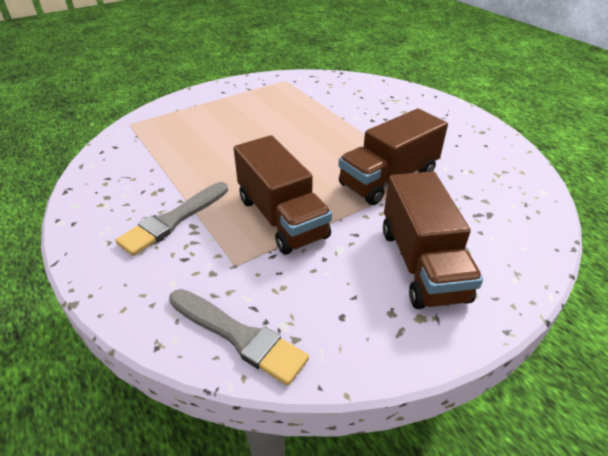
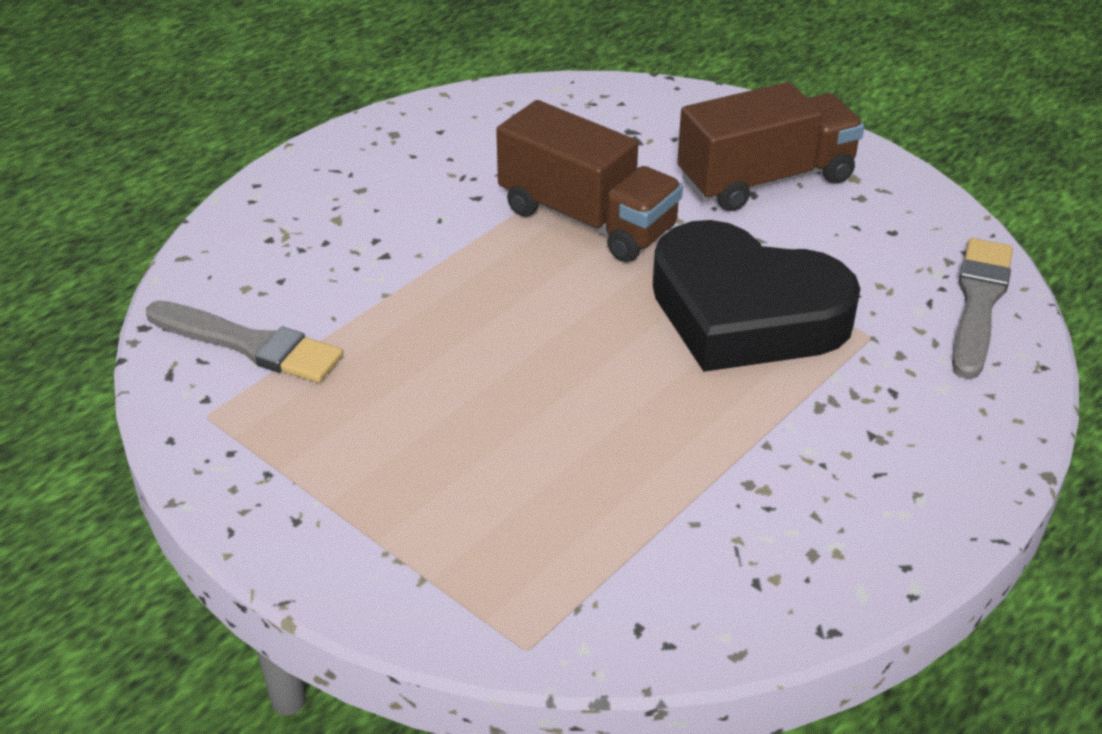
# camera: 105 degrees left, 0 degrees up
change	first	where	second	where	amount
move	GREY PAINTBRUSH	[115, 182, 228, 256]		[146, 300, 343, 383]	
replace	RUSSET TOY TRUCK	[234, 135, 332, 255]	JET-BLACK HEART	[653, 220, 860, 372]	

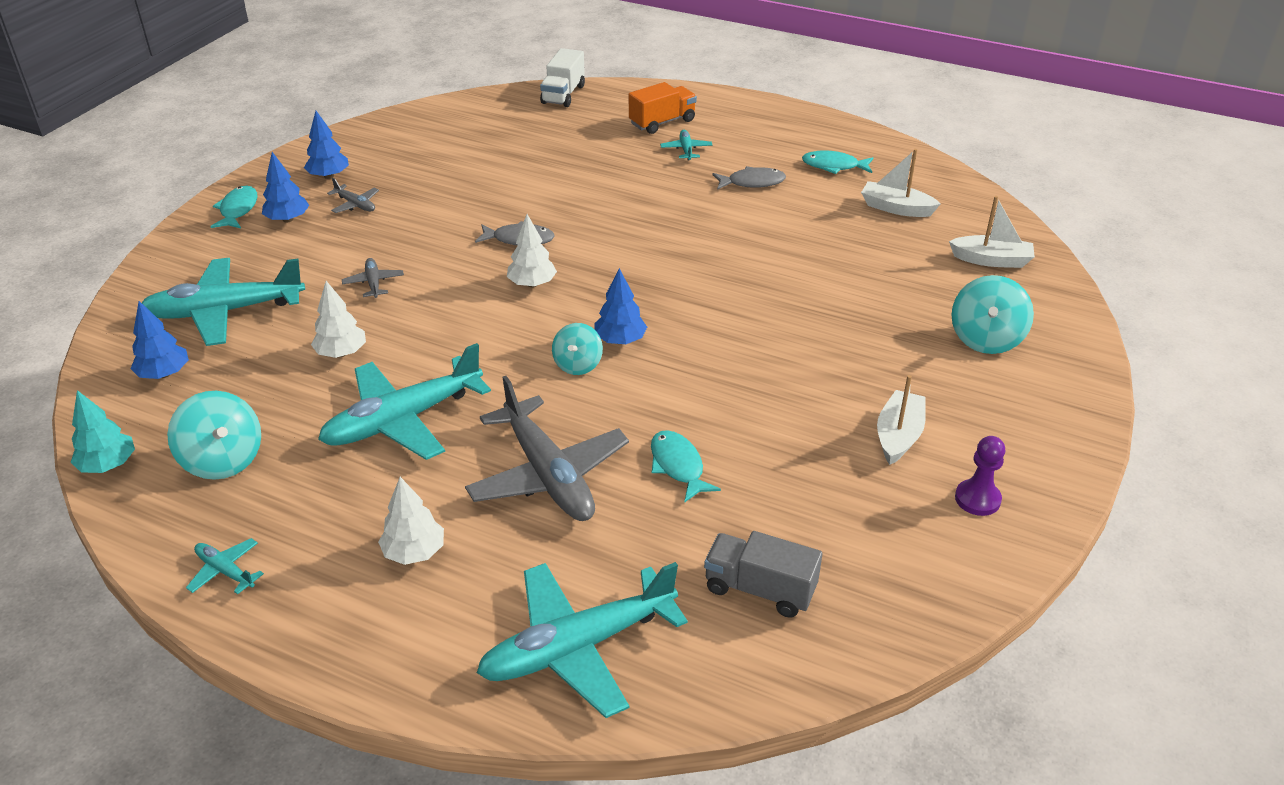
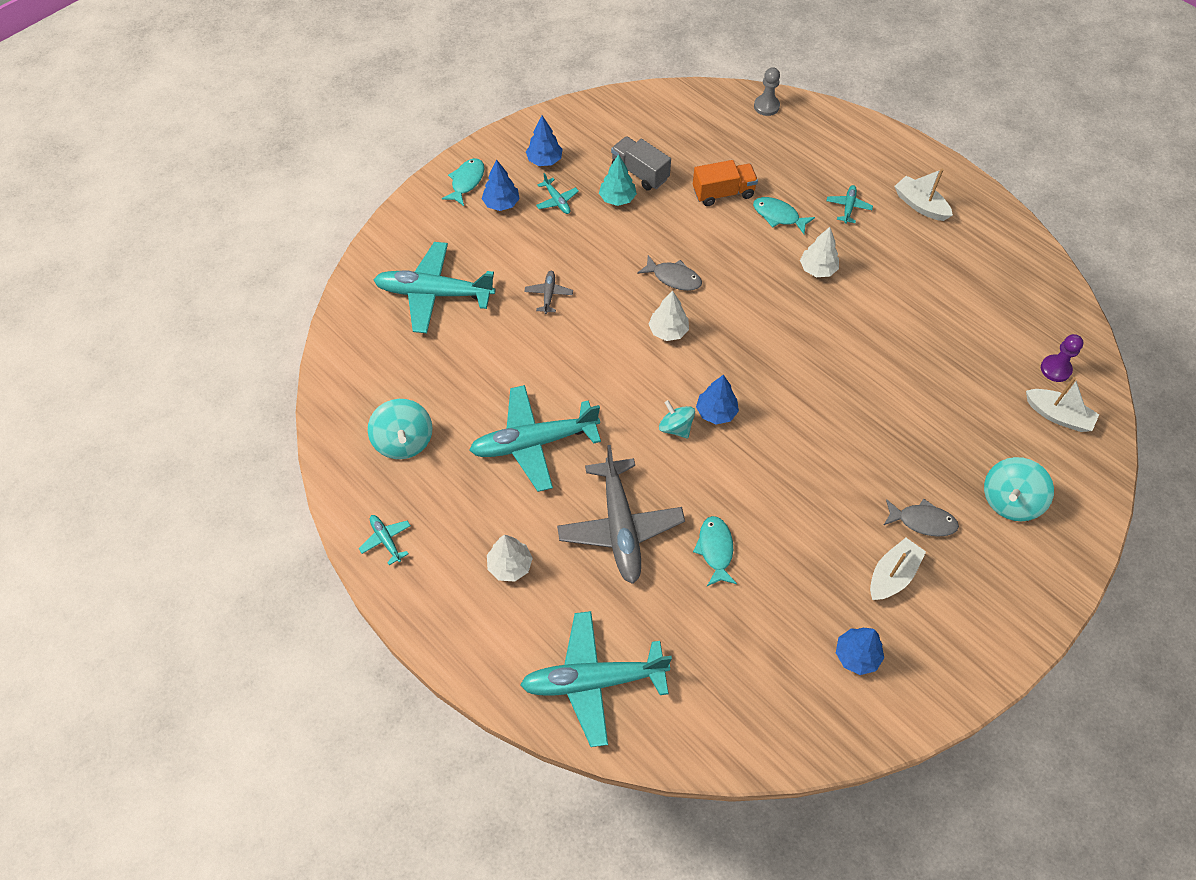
# camera: 20 degrees right, 20 degrees up
change	first	where	second	where	amount
recolor	GREY TOY PLANE	[327, 178, 379, 213]	AQUA TOY PLANE	[536, 173, 579, 214]	
move	AQUA FIR TREE	[71, 390, 135, 473]		[599, 154, 637, 206]	
move	GREY TOY TRUCK	[704, 531, 822, 618]		[611, 136, 671, 191]	
rotate	AQUA SPINNING TOP	[552, 323, 603, 375]		[659, 400, 695, 438]	105 degrees clockwise
move	ORANGE TOY TRUCK	[629, 82, 697, 134]		[693, 160, 758, 206]	
move	AQUA FISH	[802, 150, 873, 174]		[753, 197, 815, 234]	
replace	SNOW-WHITE TOY TRUCK	[540, 48, 585, 107]	GREY PAWN	[754, 67, 780, 116]	
move	SNOW-WHITE FIR TREE	[311, 281, 366, 358]		[800, 227, 839, 277]	
move	ROYAL BLUE FIR TREE	[130, 301, 189, 379]		[836, 628, 884, 675]	
move	GREY FISH	[712, 166, 786, 190]		[883, 499, 959, 537]	
move	SNOW-WHITE SAILBOAT	[861, 149, 940, 217]		[894, 169, 953, 221]	
move	ROYAL PURPLE PAWN	[955, 436, 1005, 516]		[1041, 334, 1084, 382]	

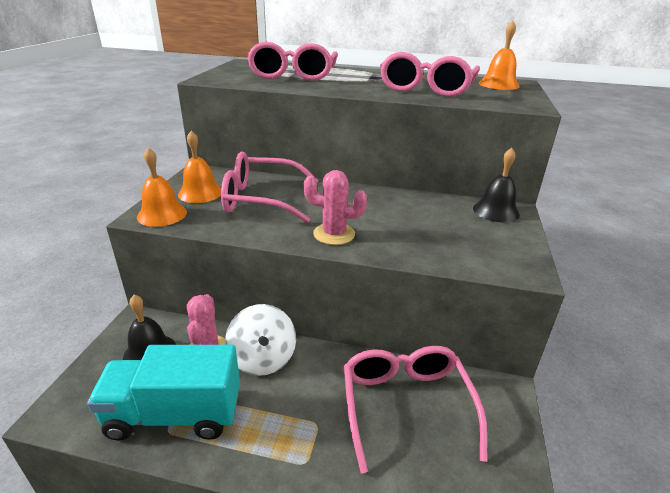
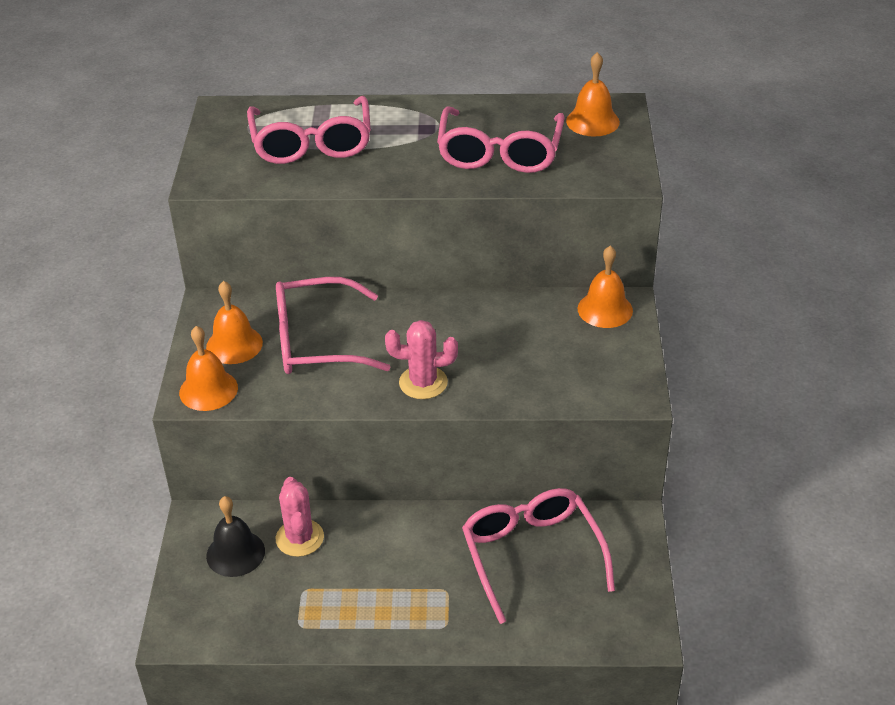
# camera: 10 degrees left, 10 degrees up
change	first	where	second	where	amount
recolor	JET-BLACK BELL	[473, 148, 520, 223]	ORANGE BELL	[578, 246, 633, 328]	
delete	AQUA TOY TRUCK	[87, 345, 240, 440]			
delete	SNOW-WHITE SPINNING TOP	[225, 304, 296, 376]			

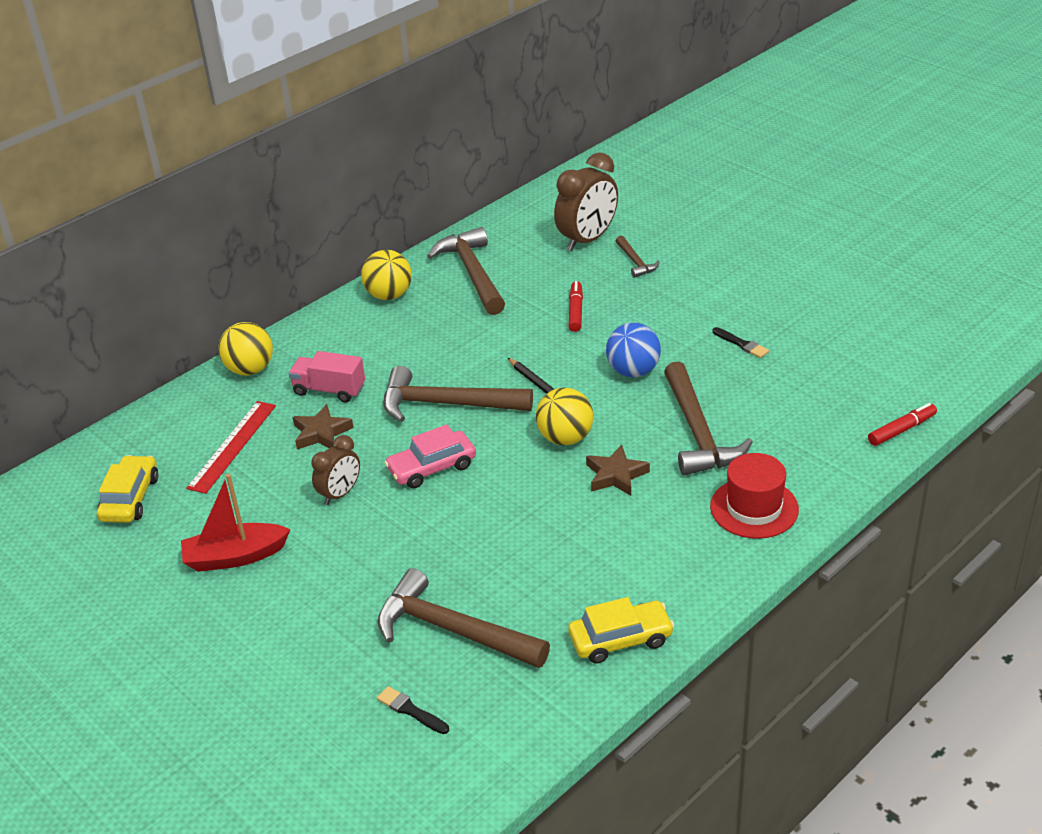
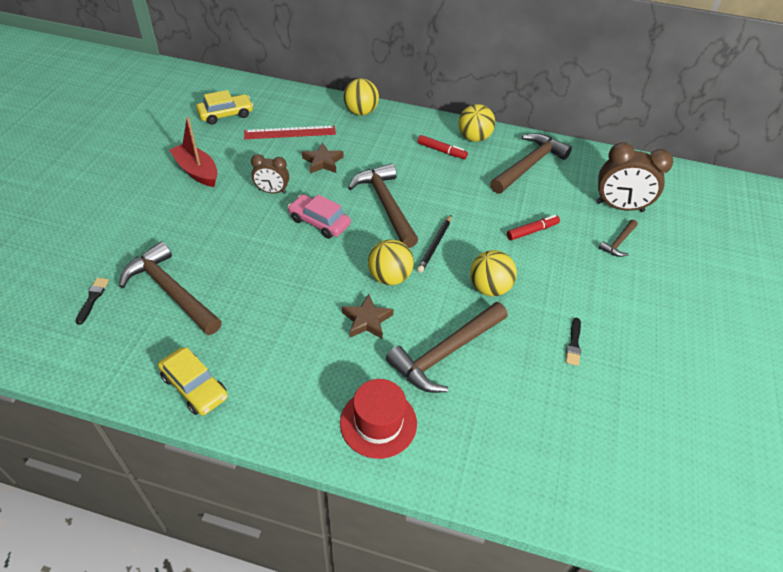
# camera: 55 degrees right, 10 degrees up
change	first	where	second	where	amount
rotate	RUSSET CLAW HAMMER	[378, 568, 550, 668]		[119, 242, 222, 335]	45 degrees counterclockwise
move	SCARLET MARKER	[868, 403, 937, 446]		[418, 135, 468, 159]	
recolor	ROYAL BLUE BALL	[606, 323, 661, 377]	YELLOW BALL	[470, 250, 517, 296]	
delete	ROSY TOY TRUCK	[288, 351, 365, 402]			

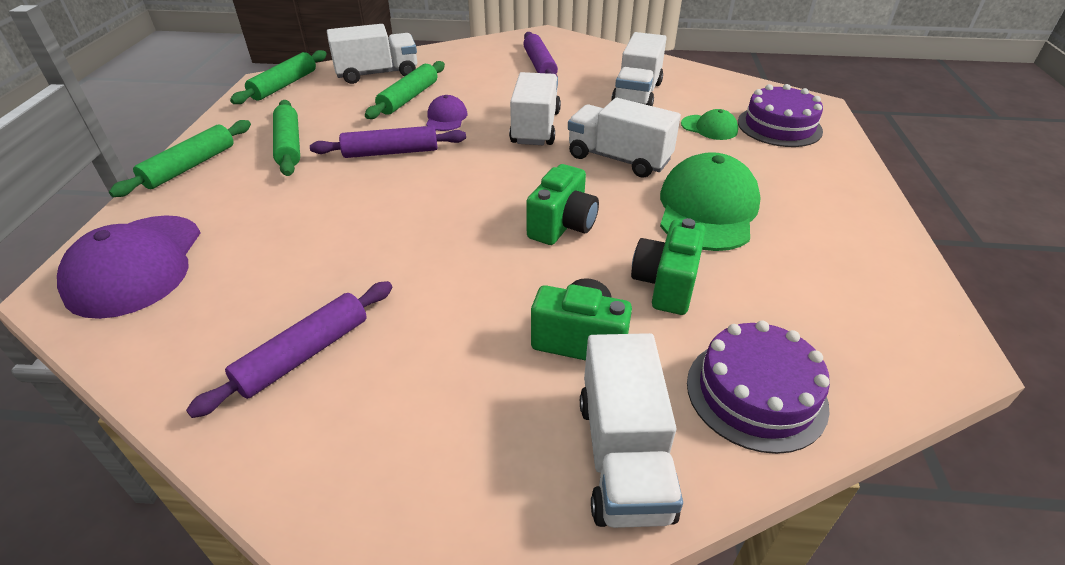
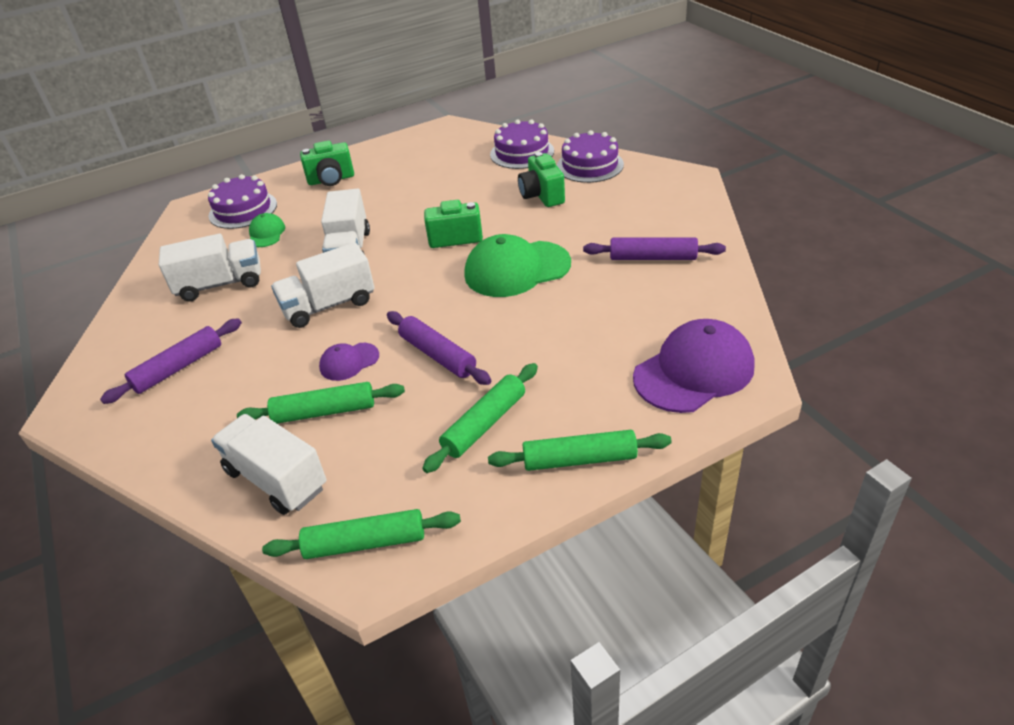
# camera: 120 degrees left, 0 degrees up
change	first	where	second	where	amount
move	LEAF-GREEN CAMERA	[631, 218, 706, 315]		[300, 141, 354, 186]	
move	LEAF-GREEN CAP	[660, 152, 761, 251]		[464, 234, 571, 297]	
replace	SNOW-WHITE TOY TRUCK	[580, 333, 683, 528]	ROYAL PURPLE LAYER CAKE	[557, 130, 624, 183]	

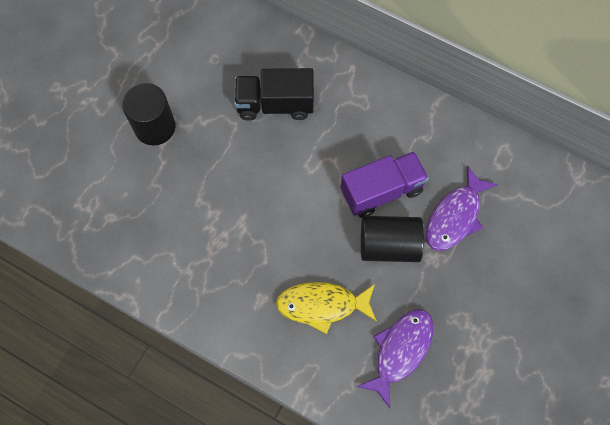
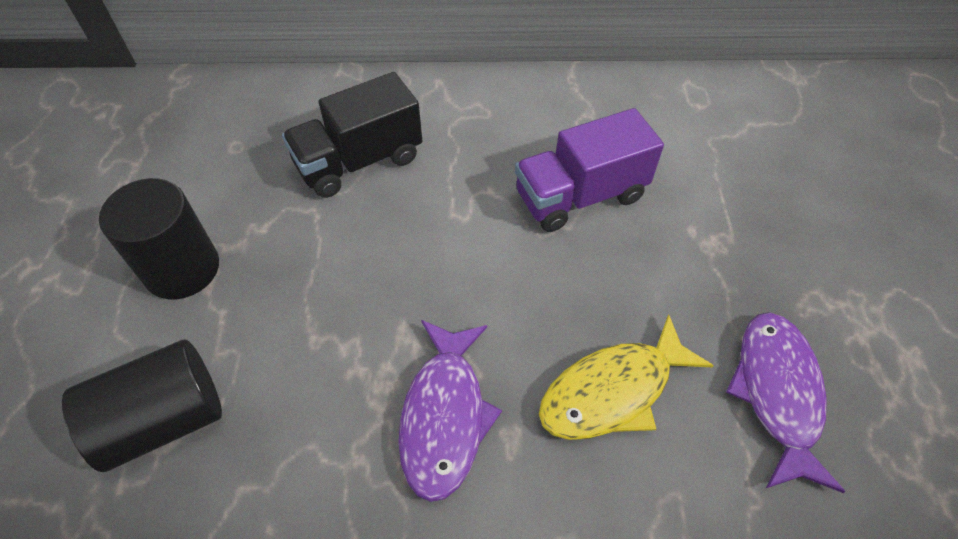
# camera: 30 degrees left, 15 degrees down
change	first	where	second	where	amount
move	JET-BLACK CYLINDER	[361, 216, 424, 262]		[62, 339, 222, 472]	
move	ROYAL PURPLE FISH	[426, 166, 498, 251]		[398, 320, 502, 502]	
rotate	ROYAL PURPLE TOY TRUCK	[340, 151, 429, 218]		[515, 108, 664, 232]	150 degrees counterclockwise

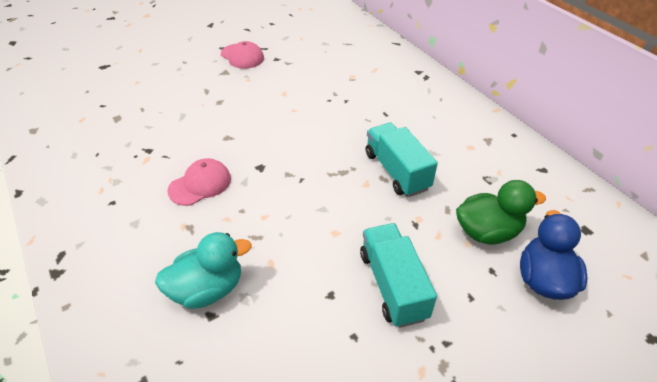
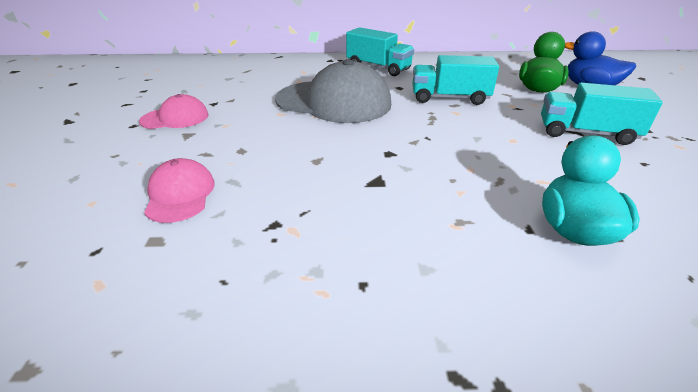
# camera: 60 degrees left, 10 degrees down
change	first	where	second	where	amount
move	ROSY CAP	[167, 158, 231, 206]		[144, 158, 215, 223]	
insert			GREY CAP	[275, 59, 391, 123]	
insert			AQUA TOY TRUCK	[346, 27, 414, 76]	

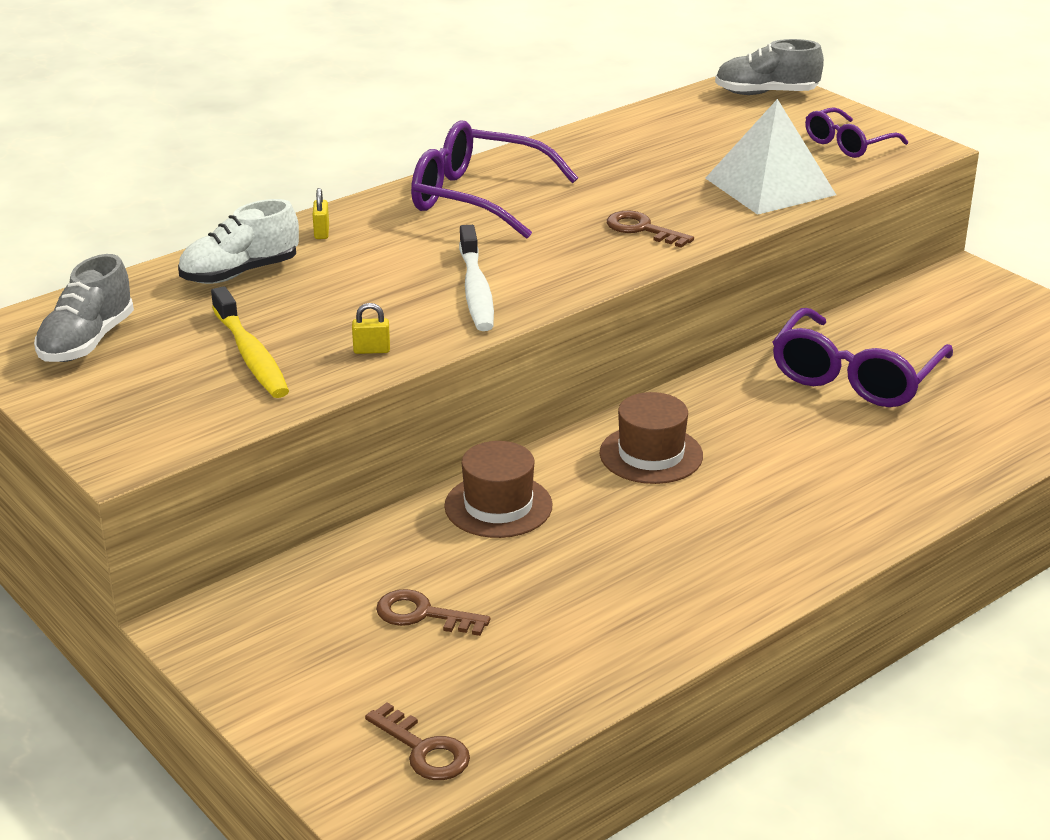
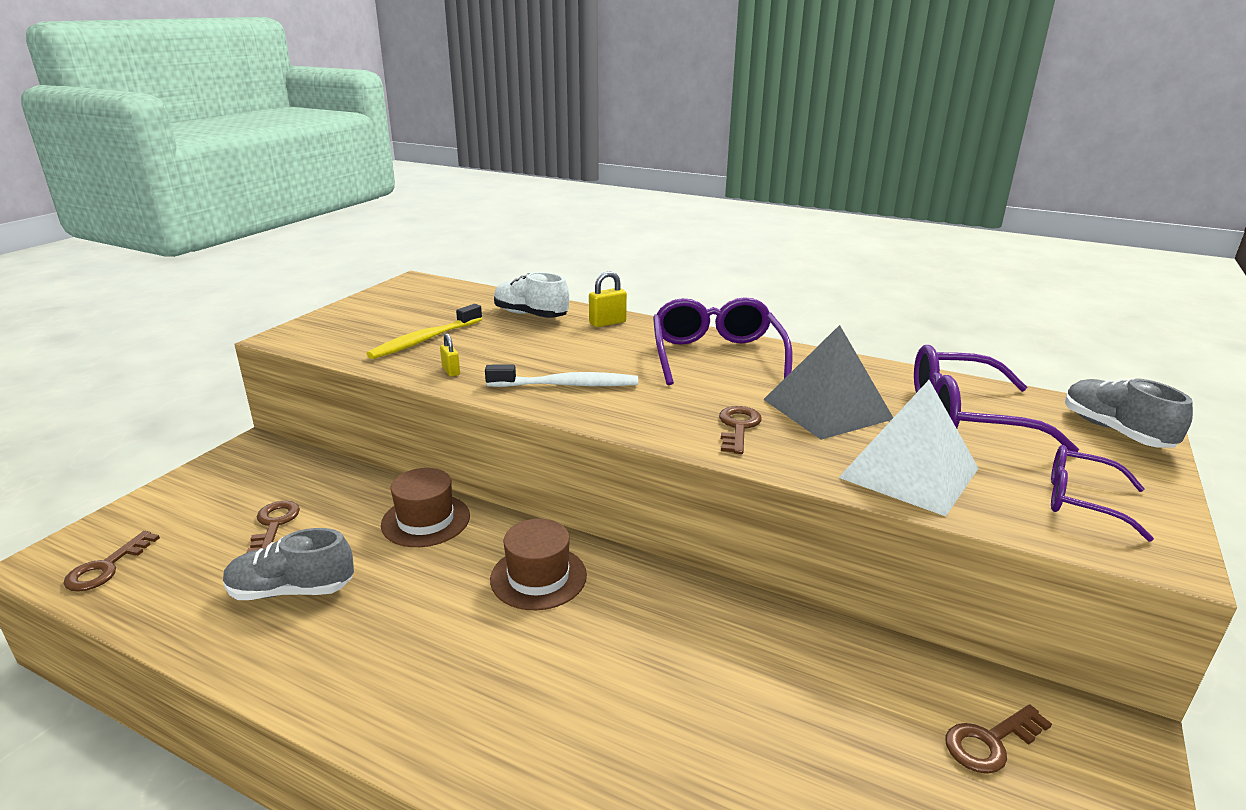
# camera: 65 degrees right, 5 degrees down
change	first	where	second	where	amount
move	GREY LACE-UP SHOE	[34, 254, 134, 362]		[223, 528, 354, 600]	
rotate	SNOW-WHITE DENTAL BRUSH	[459, 225, 494, 331]		[485, 365, 638, 387]	150 degrees counterclockwise
resize	YELLOW SMALL LOCK	[313, 188, 329, 239]		[589, 271, 627, 327]	x1.53
insert			GREY PYRAMID SHAPE	[763, 325, 893, 440]	
move	ROYAL PURPLE GLASSES	[772, 308, 953, 407]		[914, 345, 1079, 452]	
insert			RUSSET LATCHKEY	[946, 704, 1052, 774]	

